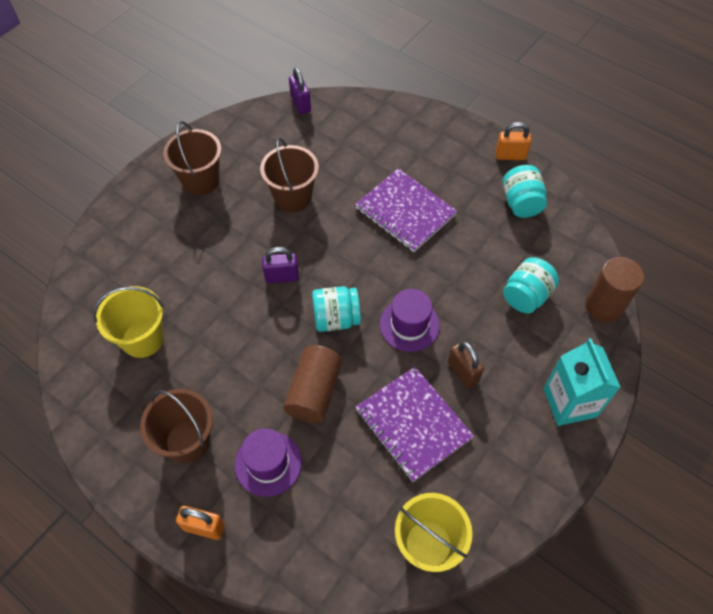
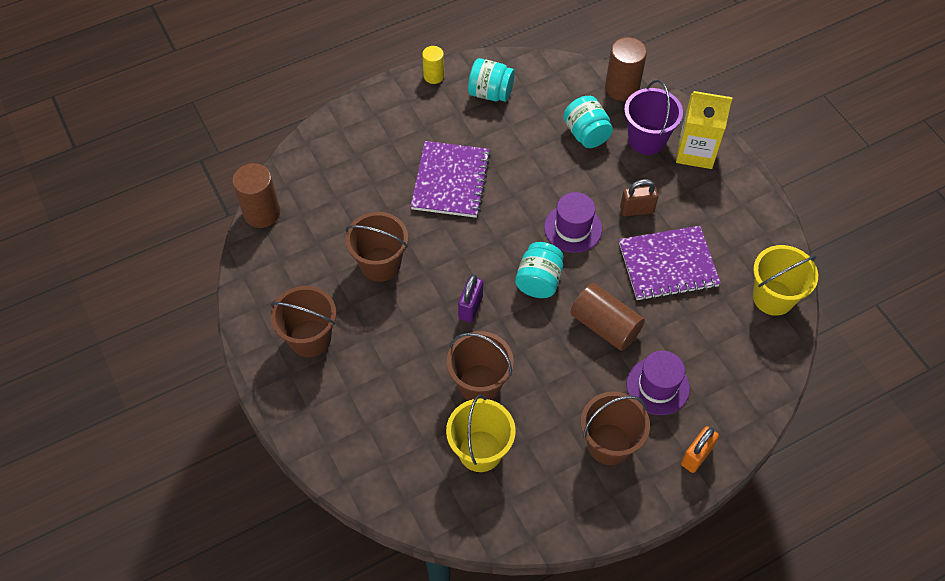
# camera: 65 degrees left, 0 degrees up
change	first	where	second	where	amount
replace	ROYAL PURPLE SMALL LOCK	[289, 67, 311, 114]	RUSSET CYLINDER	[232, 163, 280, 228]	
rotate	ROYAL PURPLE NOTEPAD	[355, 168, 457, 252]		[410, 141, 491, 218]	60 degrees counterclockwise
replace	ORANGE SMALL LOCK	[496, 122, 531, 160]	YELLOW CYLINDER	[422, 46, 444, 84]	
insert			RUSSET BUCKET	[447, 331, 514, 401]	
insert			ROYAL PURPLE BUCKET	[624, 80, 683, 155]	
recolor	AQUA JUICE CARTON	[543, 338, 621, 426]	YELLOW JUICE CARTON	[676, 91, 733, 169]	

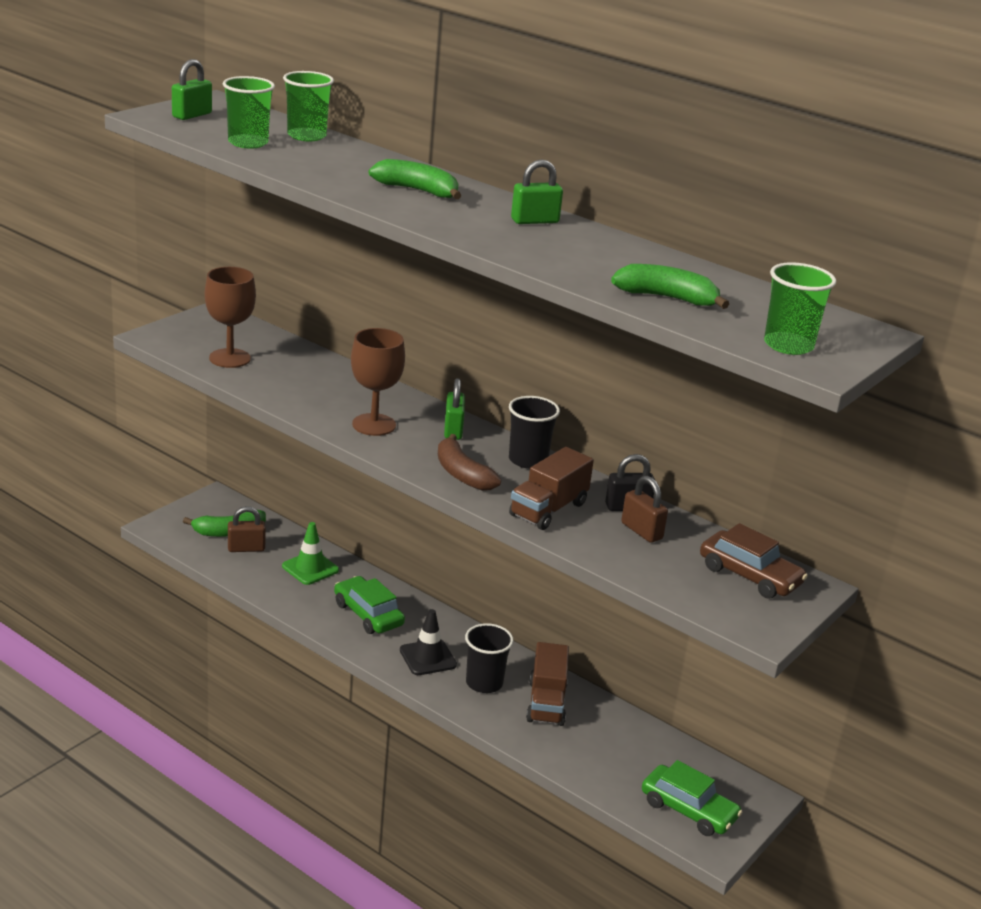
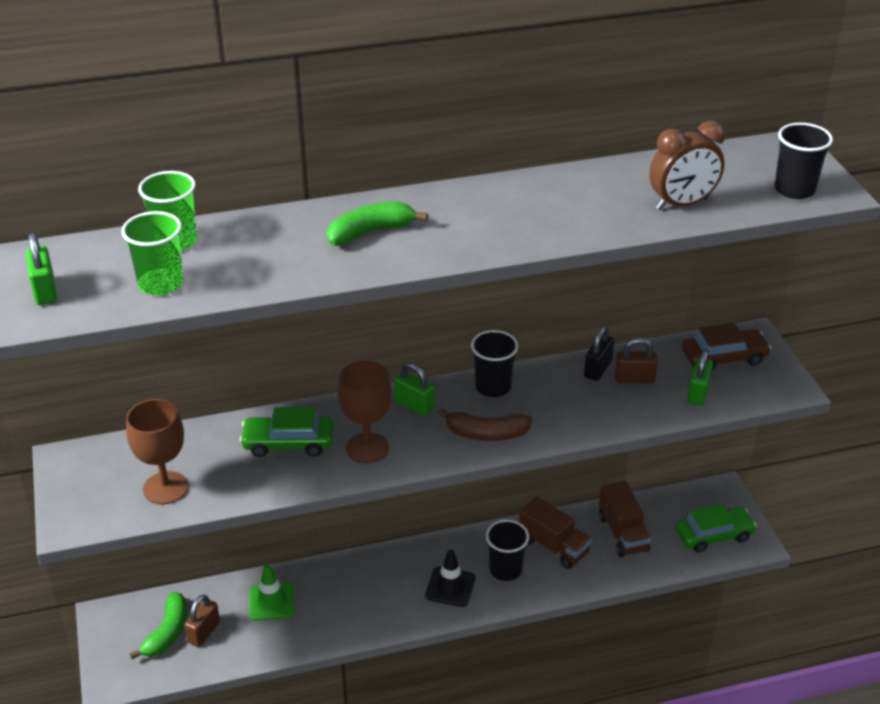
# camera: 50 degrees left, 10 degrees up
change	first	where	second	where	amount
move	LEAF-GREEN AUTOMOBILE	[334, 576, 405, 634]		[240, 407, 334, 457]	
move	RUSSET TOY TRUCK	[509, 447, 594, 530]		[599, 481, 651, 557]	
replace	LEAF-GREEN TOY BANANA	[611, 264, 729, 309]	RUSSET ALARM CLOCK	[649, 121, 725, 210]	
move	LEAF-GREEN SMALL LOCK	[511, 159, 563, 224]		[687, 349, 713, 406]	
recolor	LEAF-GREEN CUP	[764, 262, 836, 355]	JET-BLACK CUP	[774, 123, 833, 199]	

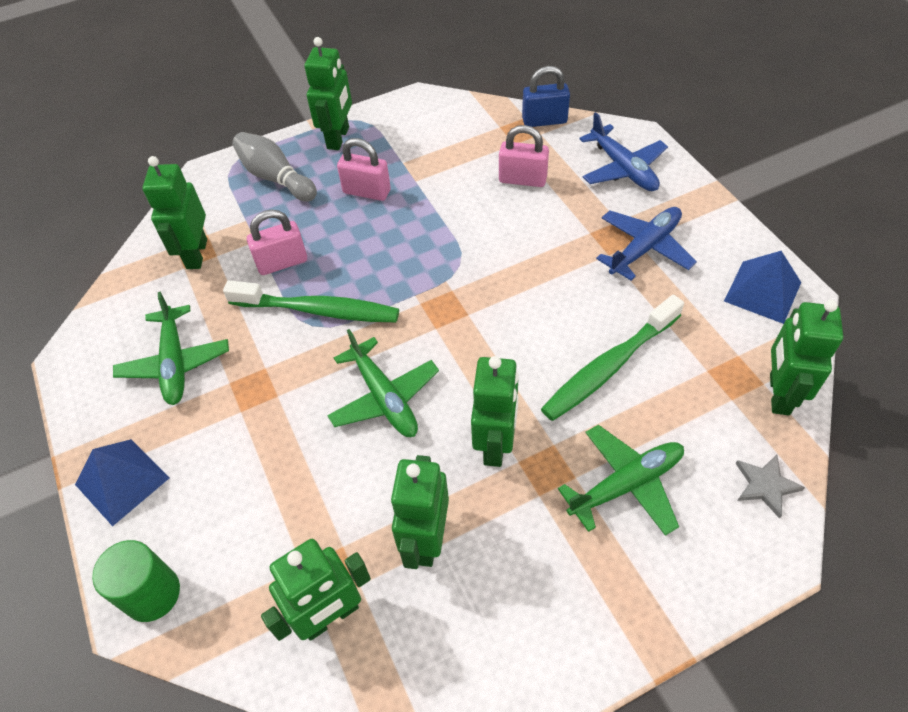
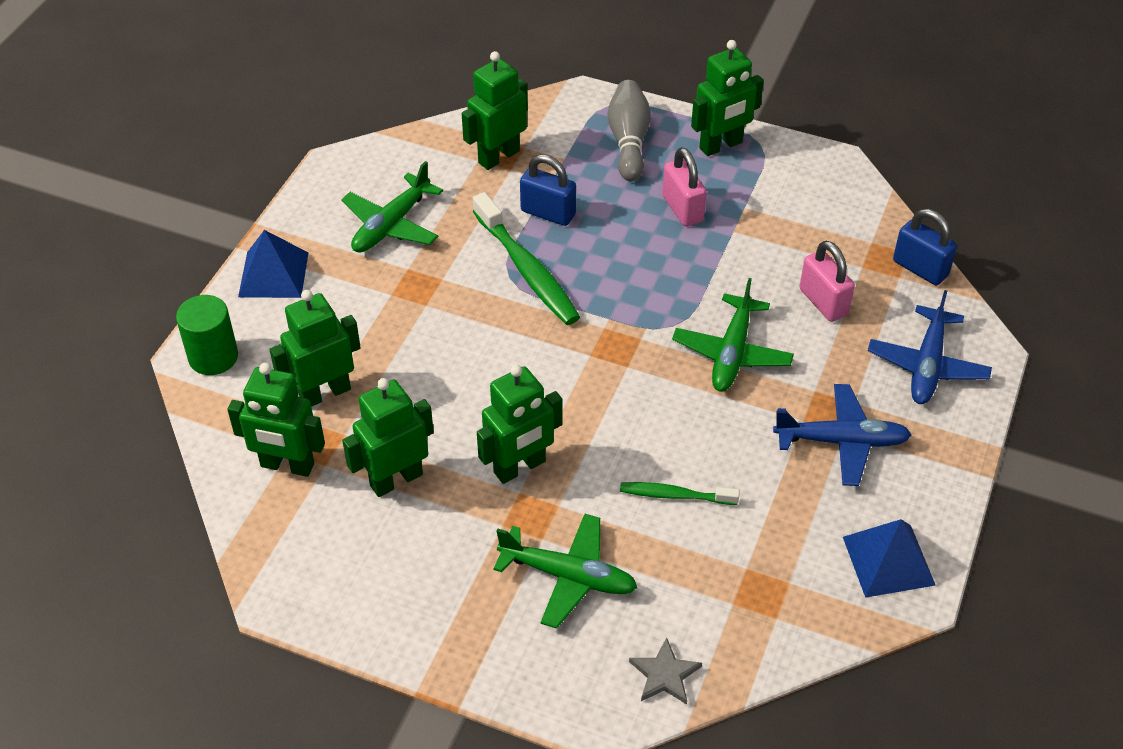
# camera: 45 degrees right, 5 degrees down
change	first	where	second	where	amount
move	LEAF-GREEN ROBOT FIGURE	[770, 299, 843, 415]		[269, 290, 361, 407]	
recolor	ROSY SMALL LOCK	[247, 210, 307, 275]	ROYAL BLUE SMALL LOCK	[520, 154, 576, 226]	
resize	LEAF-GREEN DENTAL BRUSH	[541, 295, 684, 421]		[620, 482, 740, 505]	x0.57
move	LEAF-GREEN TOY PLANE	[327, 329, 439, 437]		[672, 278, 794, 392]	

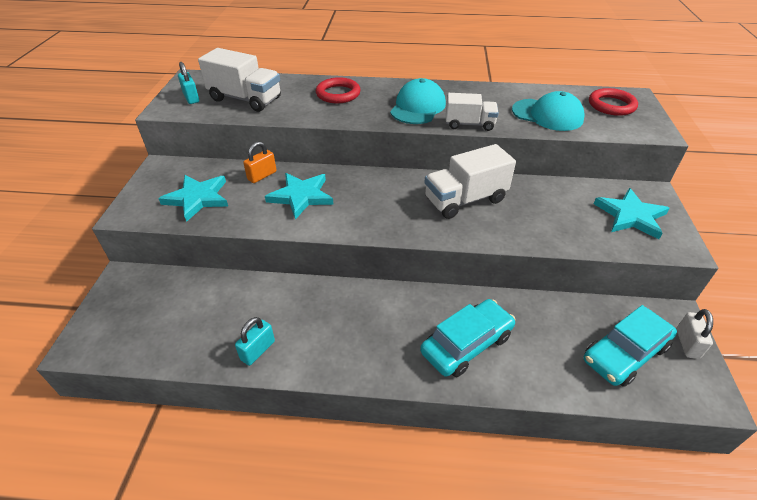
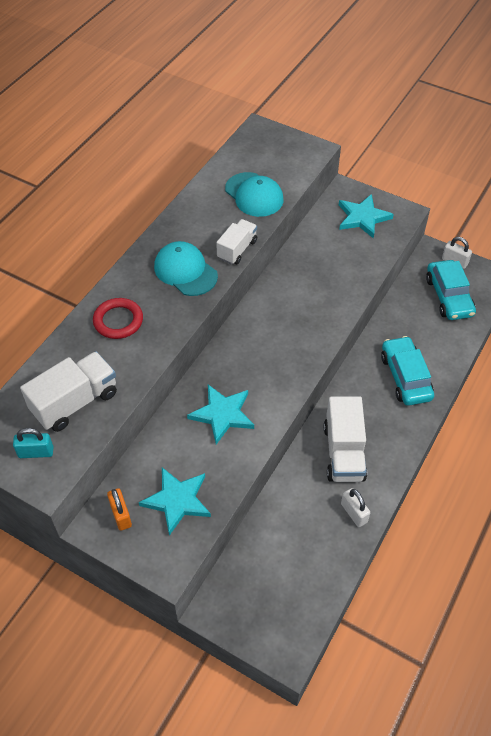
# camera: 65 degrees left, 10 degrees up
change	first	where	second	where	amount
move	ORANGE SMALL LOCK	[243, 141, 276, 183]		[107, 488, 132, 531]	
rotate	AQUA CAP	[512, 91, 585, 131]		[225, 172, 284, 217]	90 degrees clockwise
move	SNOW-WHITE TOY TRUCK	[424, 144, 516, 219]		[324, 396, 367, 482]	
recolor	AQUA SMALL LOCK	[235, 317, 275, 366]	SNOW-WHITE SMALL LOCK	[341, 488, 370, 527]	
delete	SCARLET TORUS	[589, 88, 638, 116]			

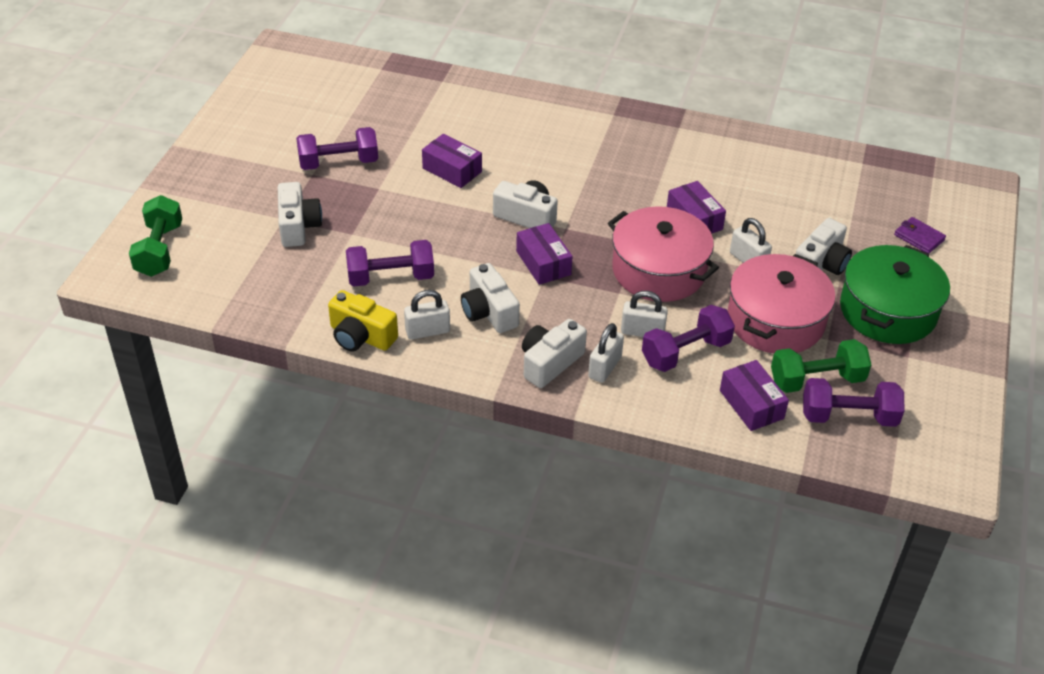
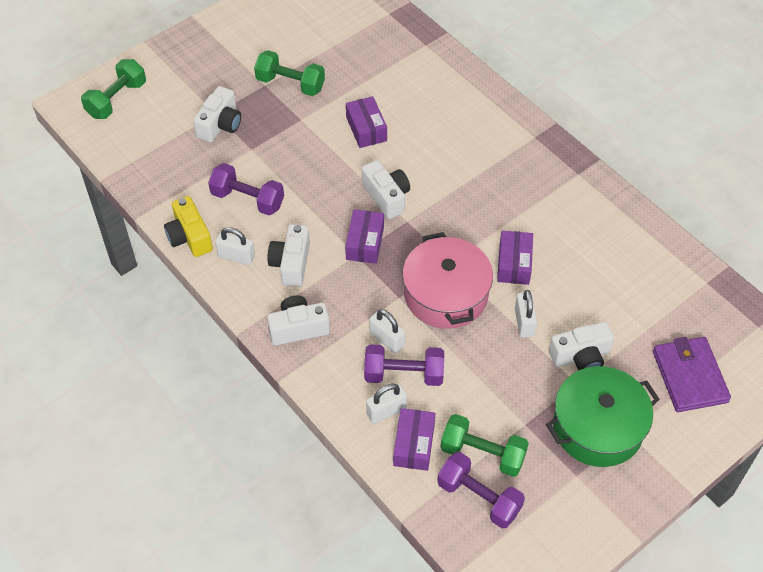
# camera: 35 degrees right, 10 degrees up
change	first	where	second	where	amount
recolor	ROYAL PURPLE FREE WEIGHT	[296, 127, 378, 170]	LEAF-GREEN FREE WEIGHT	[254, 50, 325, 96]	
move	SNOW-WHITE SMALL LOCK	[588, 323, 624, 383]		[366, 383, 407, 424]	
resize	ROYAL PURPLE BILLFOLD	[894, 217, 946, 253]		[653, 337, 731, 412]	x1.86
delete	ROSY STOCKPOT	[728, 254, 836, 353]			

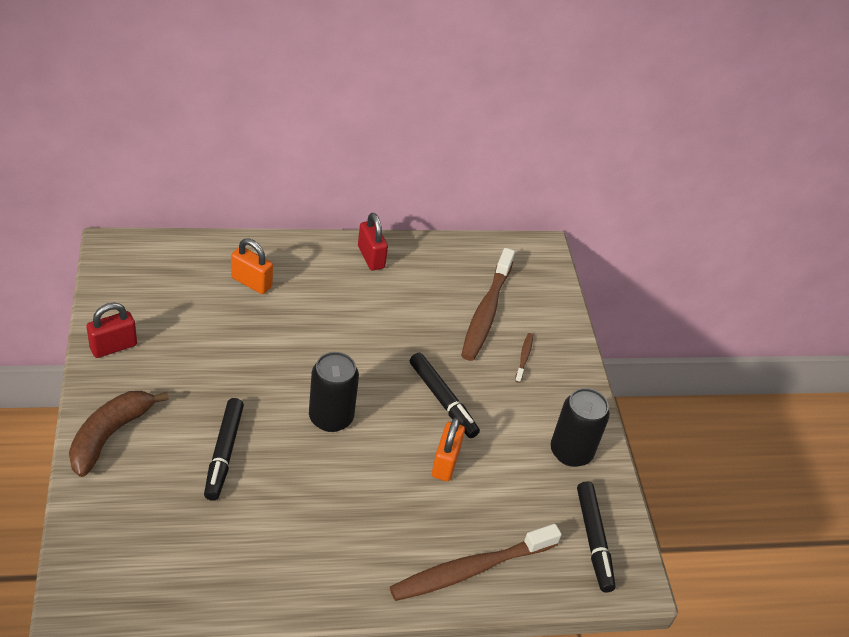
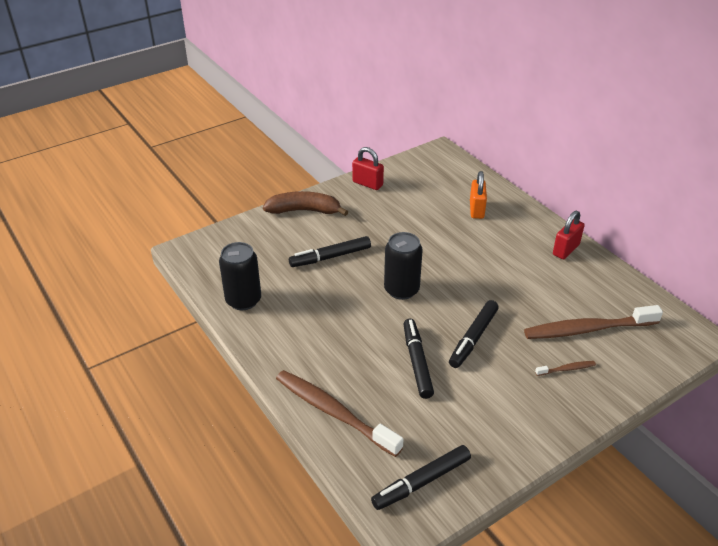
# camera: 70 degrees right, 5 degrees down
change	first	where	second	where	amount
move	JET-BLACK SODA CAN	[551, 388, 610, 467]		[219, 242, 261, 310]	
replace	ORANGE SMALL LOCK	[432, 417, 465, 481]	JET-BLACK MARKER	[404, 319, 434, 399]	

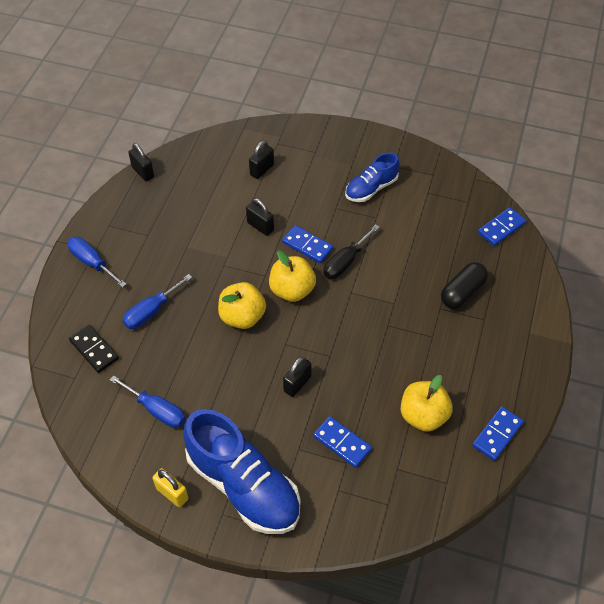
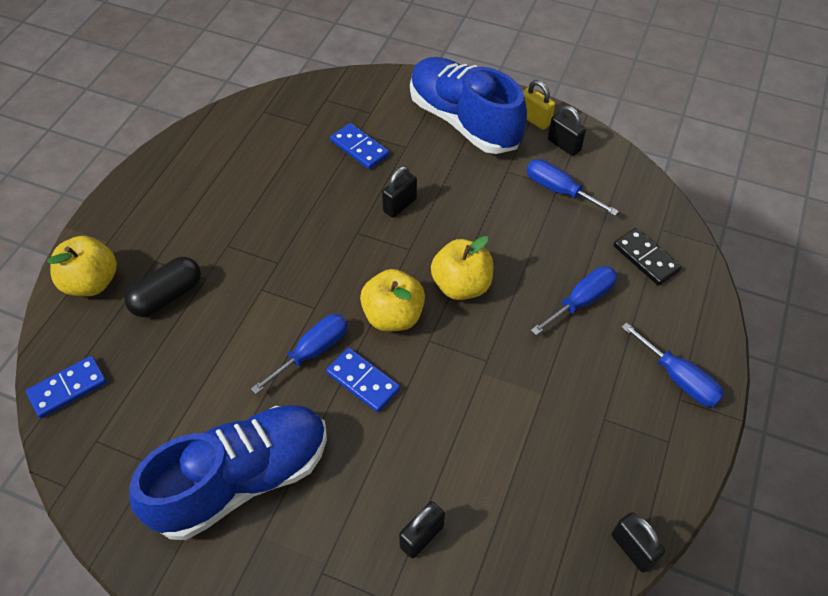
# camera: 175 degrees left, 0 degrees up
change	first	where	second	where	amount
move	YELLOW TOY APPLE	[401, 375, 453, 432]		[47, 236, 117, 296]	
resize	ROYAL BLUE LACE-UP SHOE	[345, 152, 400, 202]		[129, 405, 327, 540]	x1.81
recolor	JET-BLACK HAND SCREWDRIVER	[324, 224, 380, 279]	ROYAL BLUE HAND SCREWDRIVER	[251, 314, 348, 394]	
move	JET-BLACK SMALL LOCK	[246, 198, 274, 236]		[548, 106, 586, 156]	
delete	ROYAL BLUE DOMINO TILE	[472, 406, 524, 461]			

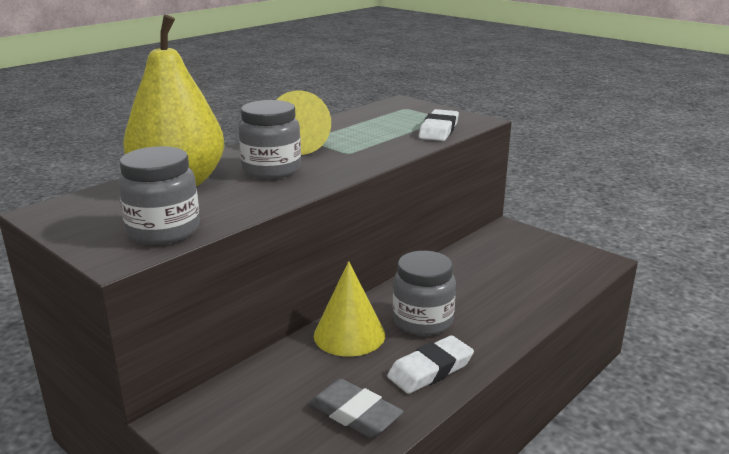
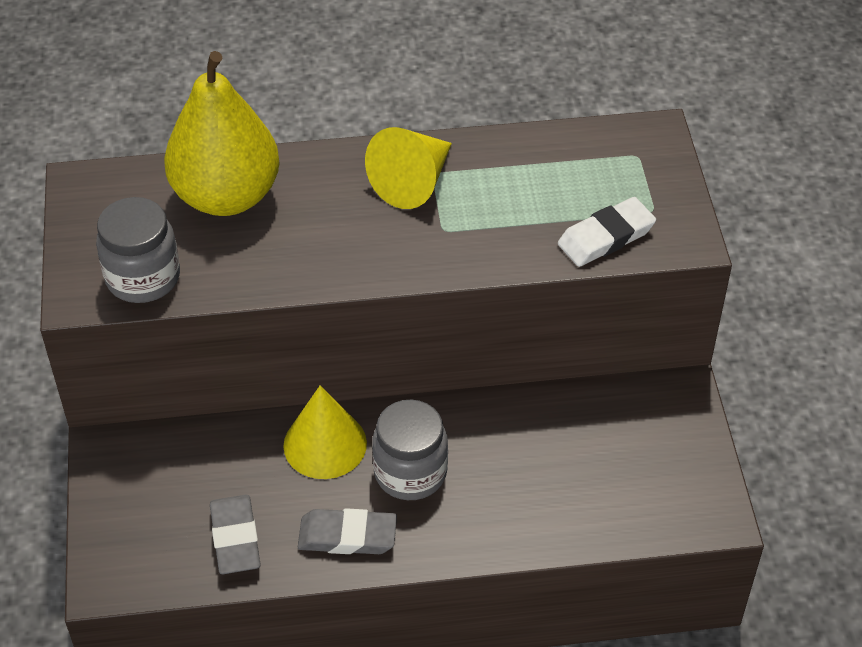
# camera: 40 degrees right, 25 degrees up
change	first	where	second	where	amount
recolor	SNOW-WHITE GUM ERASER	[387, 335, 474, 394]	GREY GUM ERASER	[298, 508, 397, 554]	
delete	GREY JAR	[238, 100, 301, 179]			

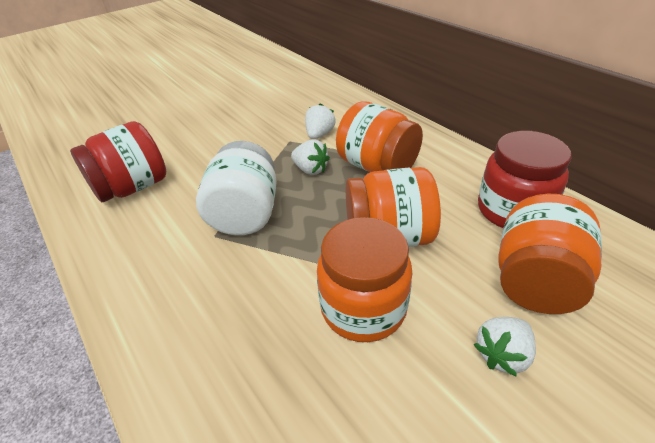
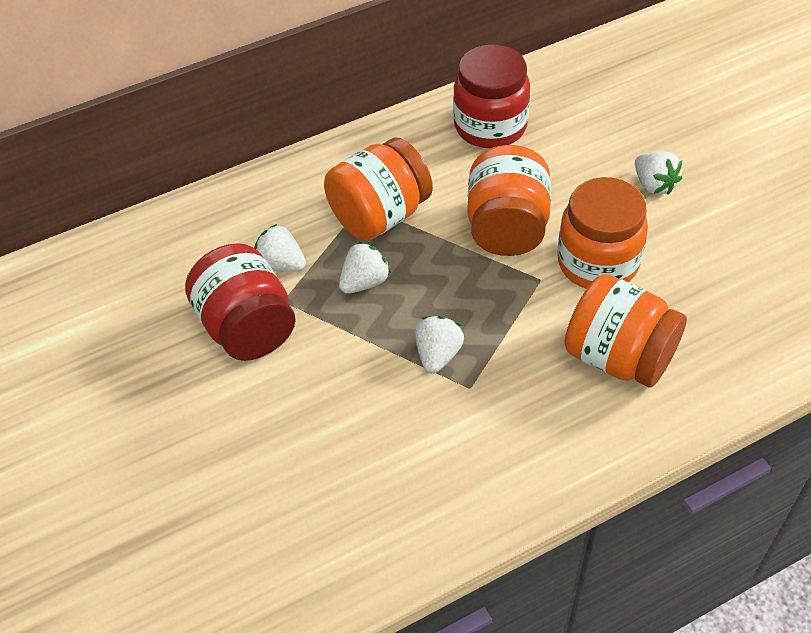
# camera: 80 degrees left, 10 degrees up
change	first	where	second	where	amount
move	SCARLET JAR	[70, 121, 166, 202]		[185, 243, 296, 361]	
replace	SNOW-WHITE JAR	[196, 141, 277, 235]	SNOW-WHITE BERRY	[415, 316, 464, 373]	
move	ORANGE JAR	[498, 194, 602, 314]		[565, 274, 687, 388]	

